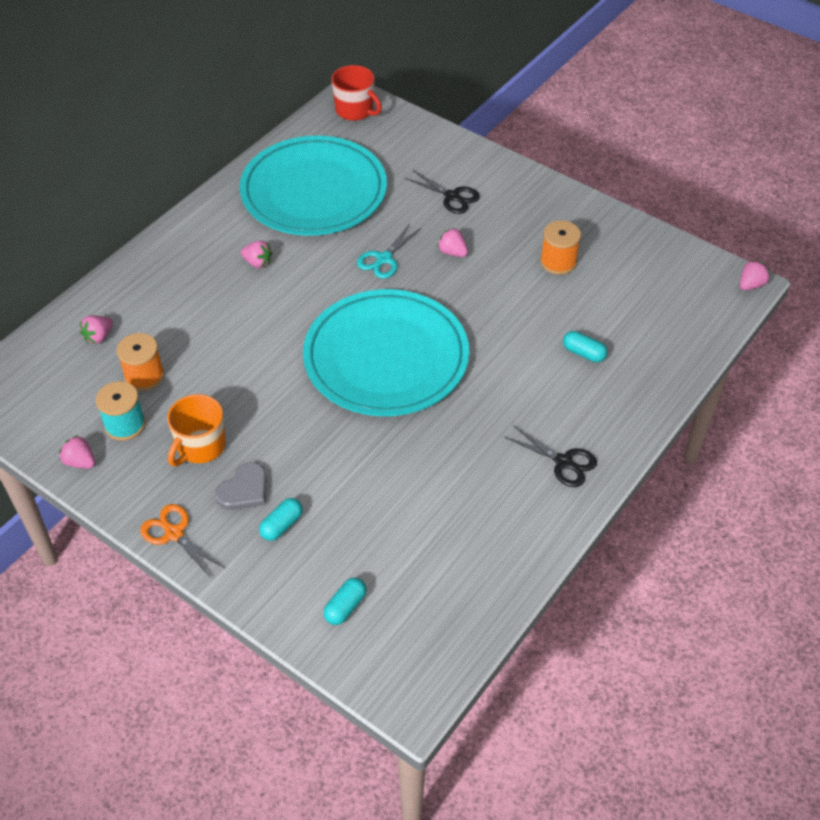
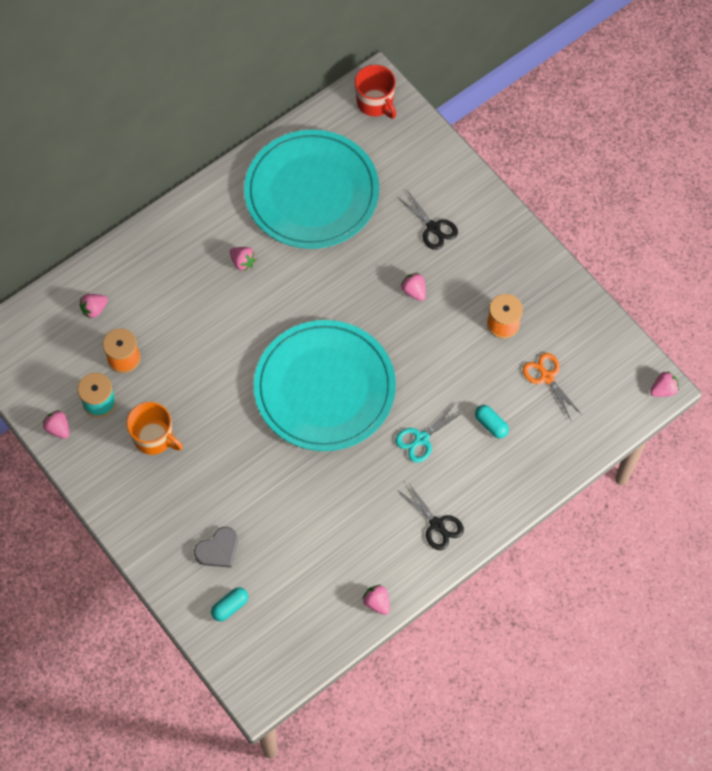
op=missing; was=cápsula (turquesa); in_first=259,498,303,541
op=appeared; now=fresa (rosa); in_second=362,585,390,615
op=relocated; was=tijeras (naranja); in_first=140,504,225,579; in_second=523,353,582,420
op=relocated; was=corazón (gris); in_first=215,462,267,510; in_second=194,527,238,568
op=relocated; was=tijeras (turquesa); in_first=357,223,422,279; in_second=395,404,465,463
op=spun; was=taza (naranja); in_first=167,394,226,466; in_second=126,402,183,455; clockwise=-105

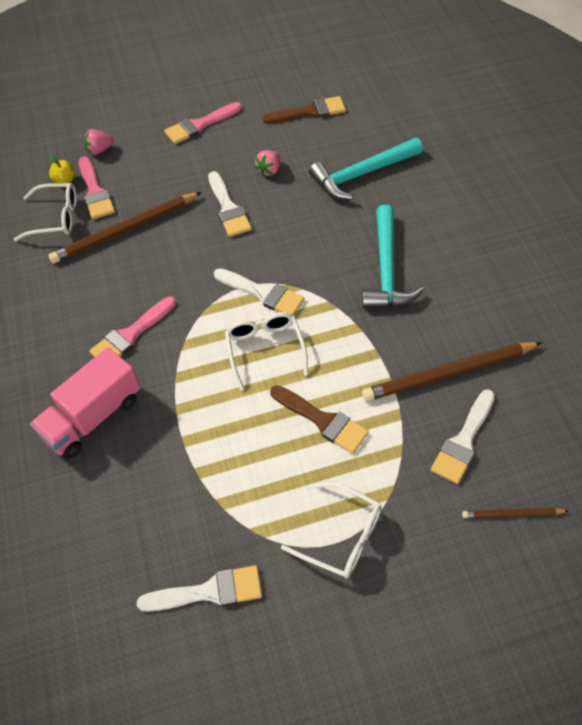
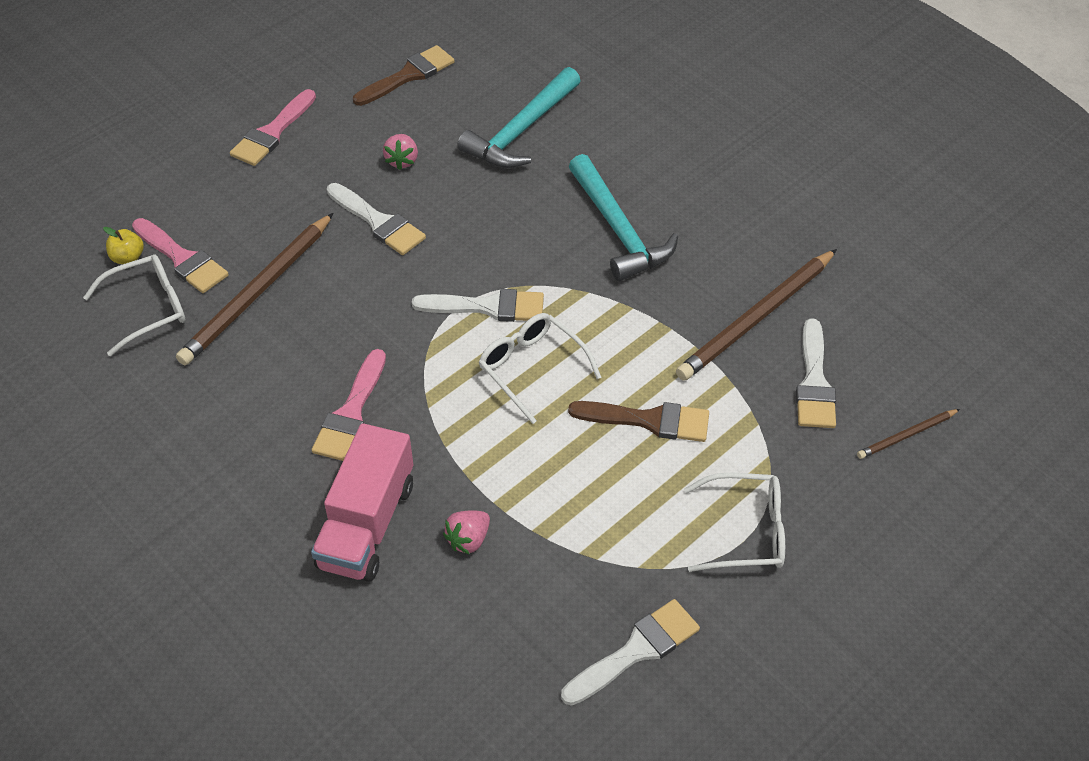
op=relocated; was=fresa (rosa); in_first=84,129,114,155; in_second=443,510,490,555

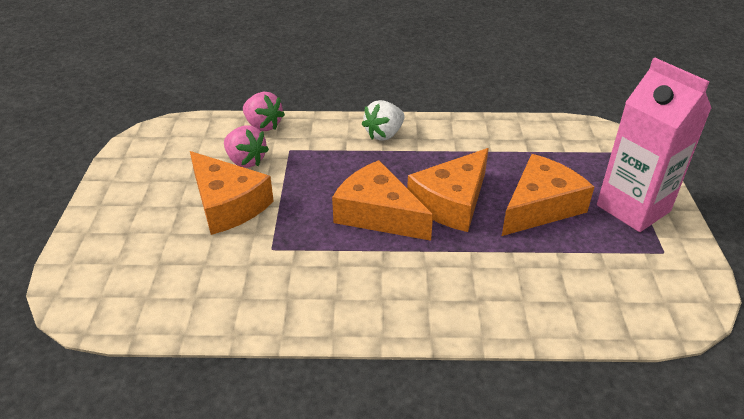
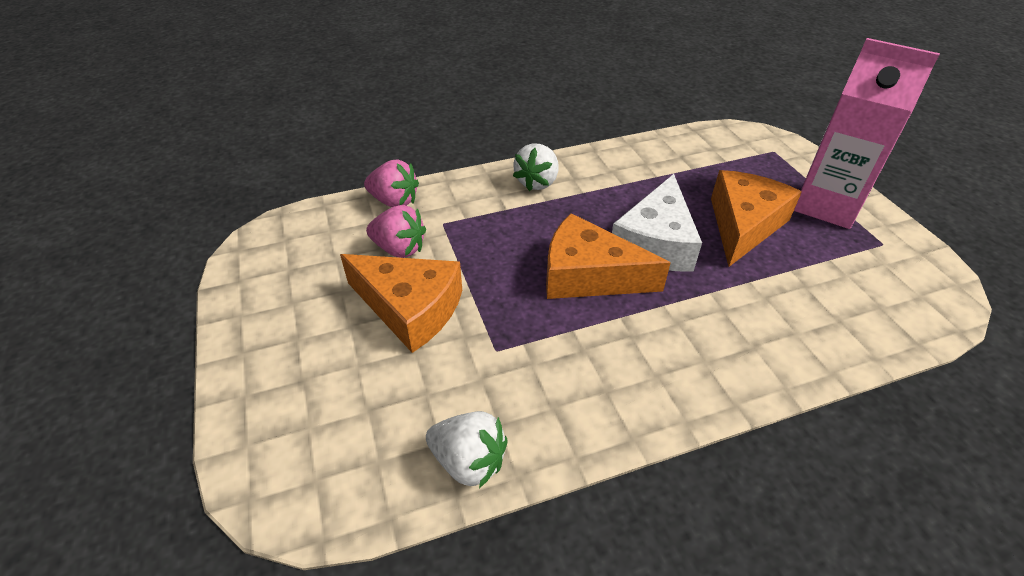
op=appeared; now=fresa (blanco); in_second=426,411,508,488
op=colour; was=queso (naranja); now=queso (blanco); in_first=407,148,489,232; in_second=612,174,702,272

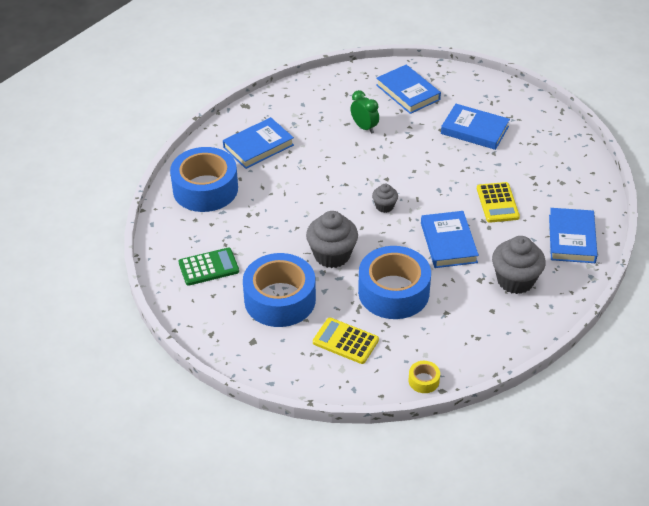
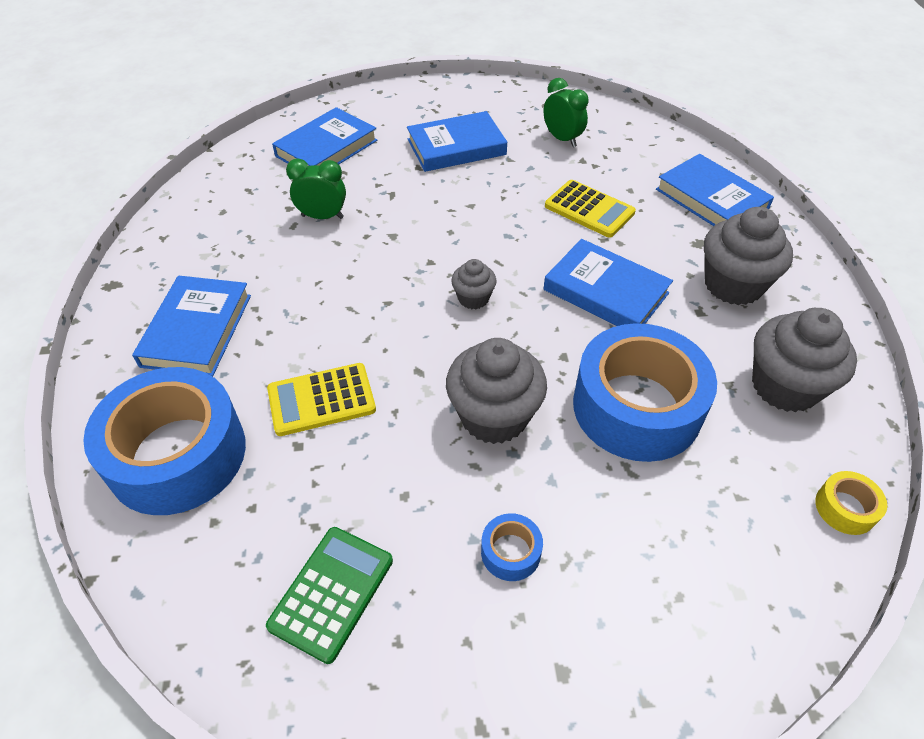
op=appeared; now=despertador (verde); in_second=544,78,588,147
op=appeared; now=magdalena (gris); in_second=752,308,857,412
op=relocated; was=calculadora (amarillo); in_first=313,318,379,364; in_second=267,363,376,436
op=spun; was=libro (azul); in_first=376,65,441,114; in_second=272,107,377,166; clockwise=-60
op=size; was=cinta adhesiva (azul); in_first=243,253,316,327; in_second=481,513,543,581; ratio=0.41

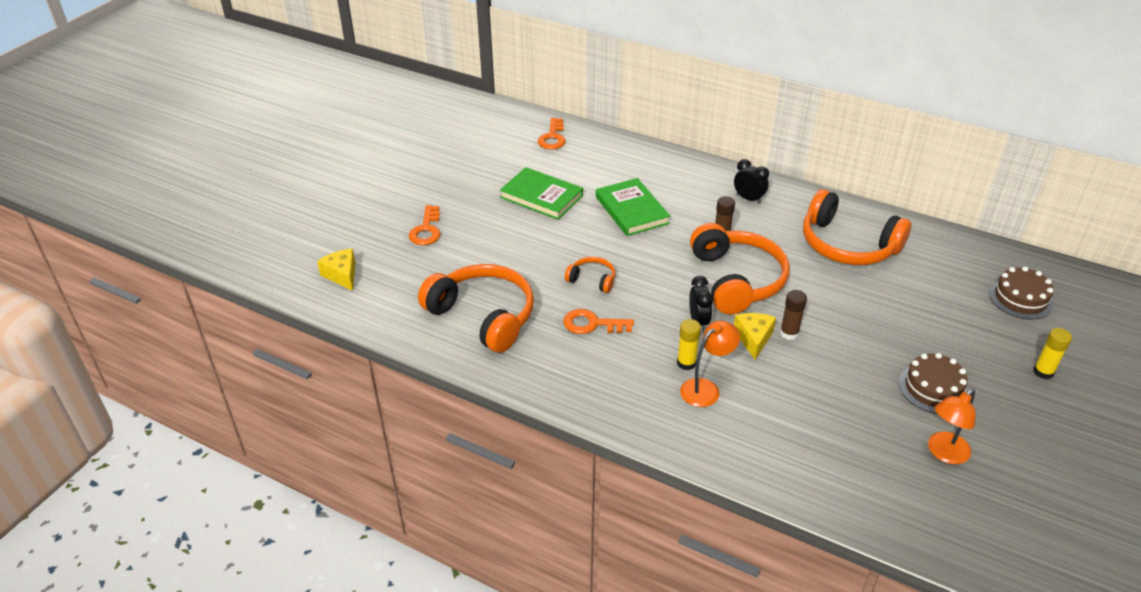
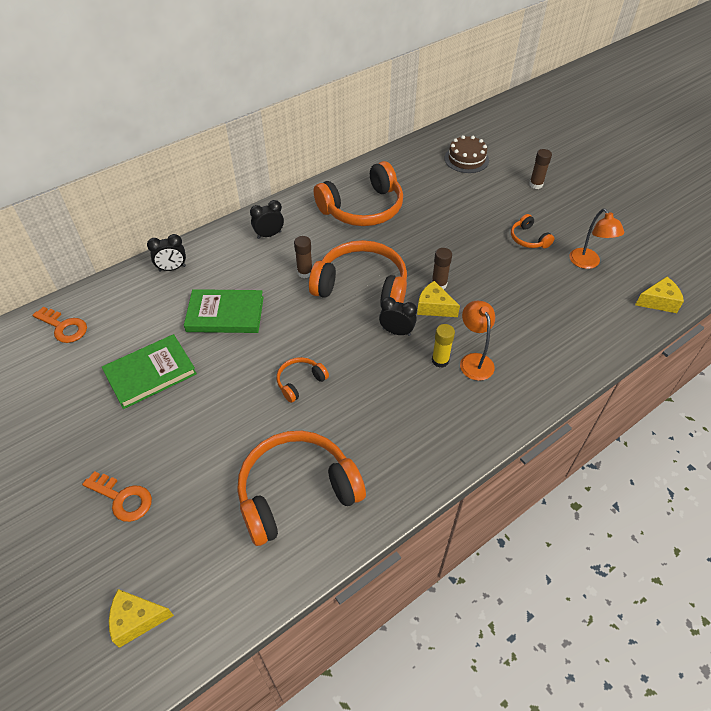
op=missing; was=llave (naranja); in_first=563,309,634,334
op=appeared; now=despertador (negro); in_second=147,234,186,272
op=appeared; now=queso (amarillo); in_second=635,277,684,313
op=exchanged; was=tarta (marrón); now=auriculares (naranja); in_first=899,353,968,414; in_second=511,214,554,248
op=colour; was=barra de pegamento (amarillo); now=barra de pegamento (marrón); in_first=1033,328,1072,379; in_second=529,149,552,189

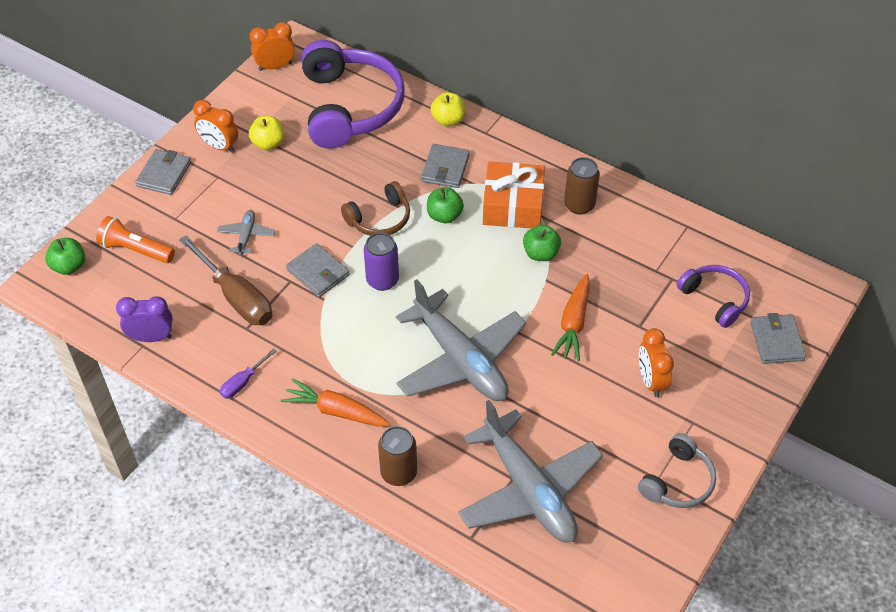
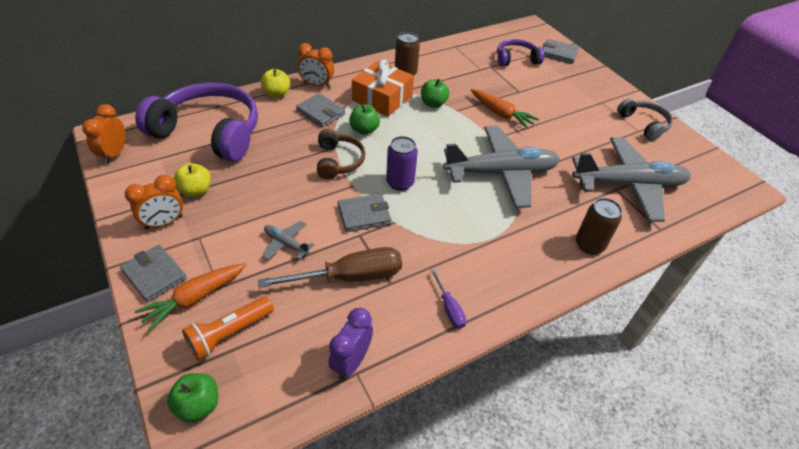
op=relocated; was=zanahoria (naranja); in_first=281,378,390,426; in_second=135,263,246,332
op=relocated; was=despertador (naranja); in_first=639,328,674,397; in_second=298,43,334,88

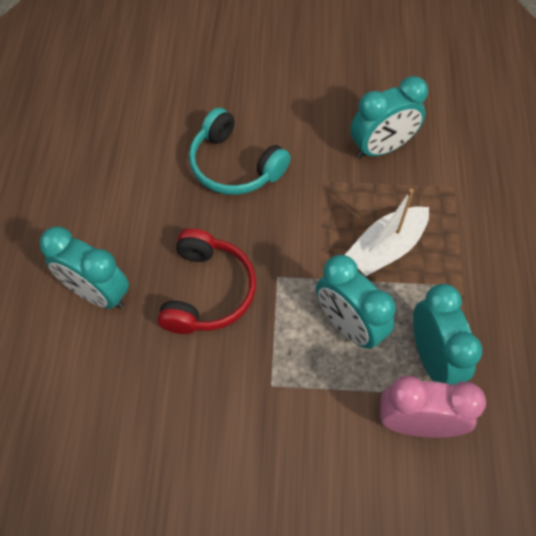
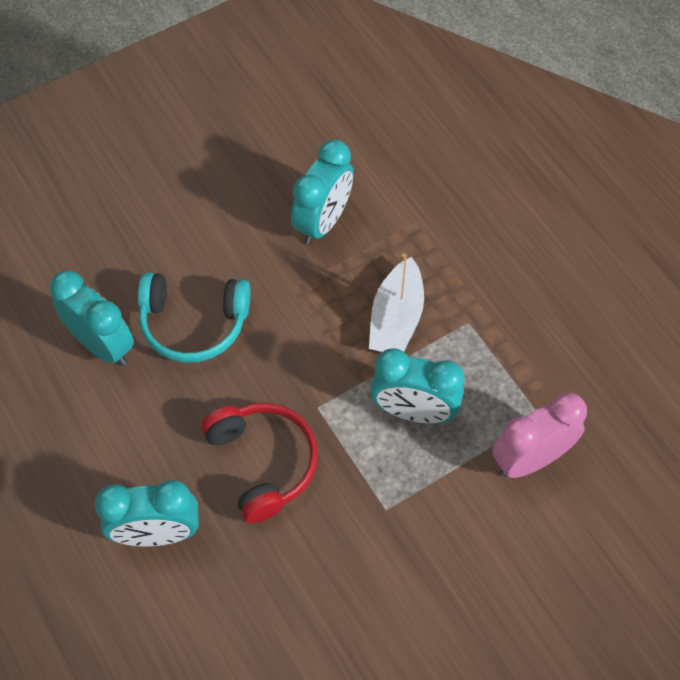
op=relocated; was=despertador (turquesa); in_first=413,284,482,385; in_second=50,270,134,366

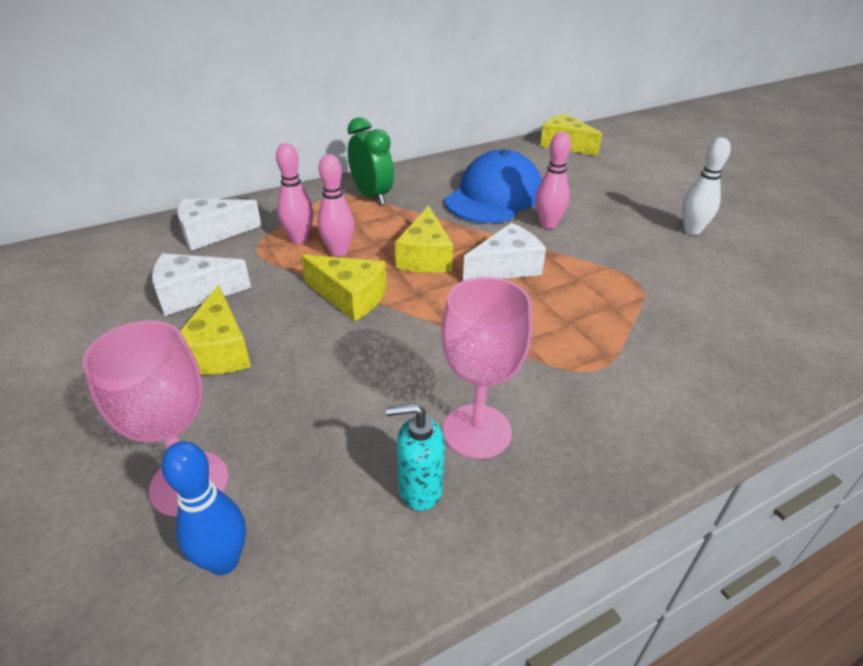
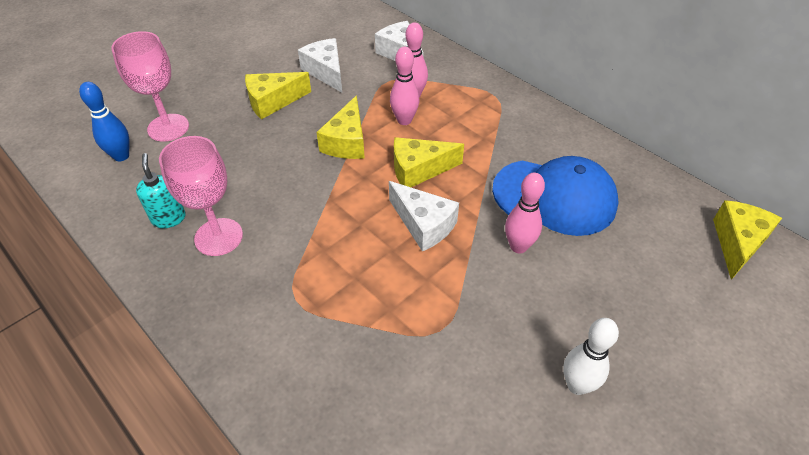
op=missing; was=despertador (verde); in_first=348,117,394,205

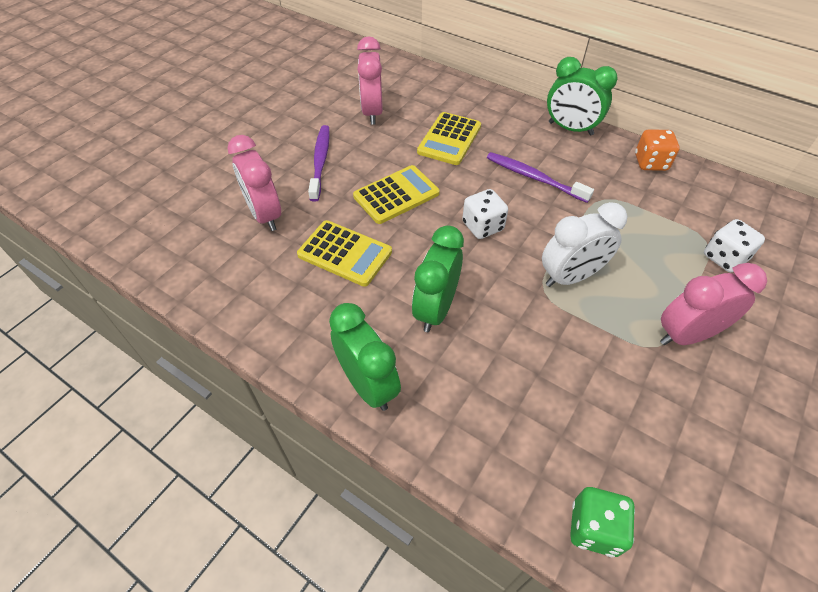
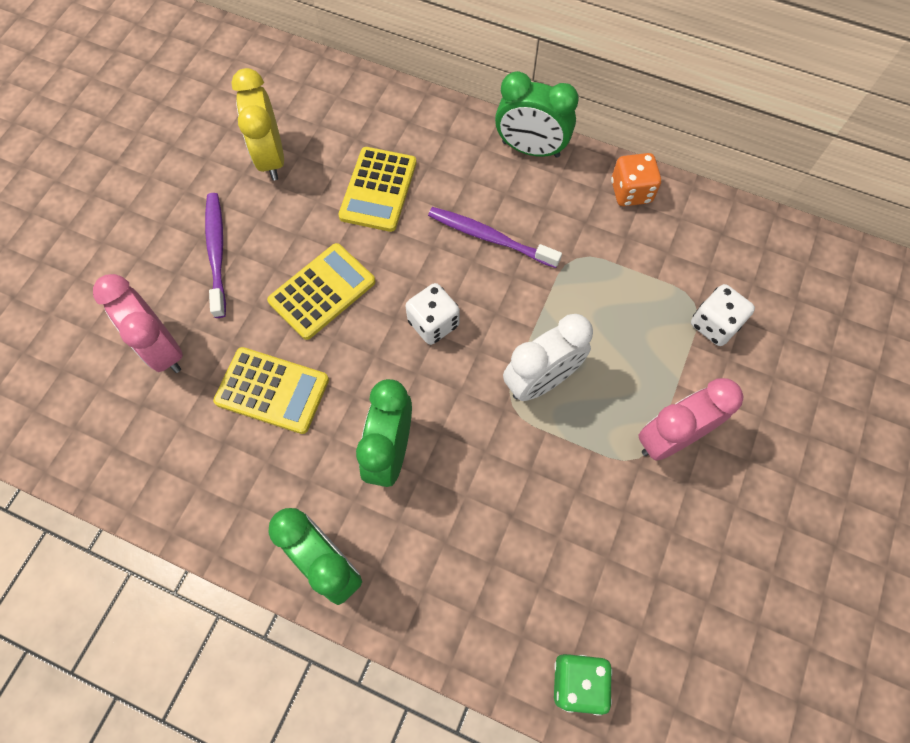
op=colour; was=despertador (rosa); now=despertador (amarillo); in_first=357,36,383,125; in_second=231,68,284,181

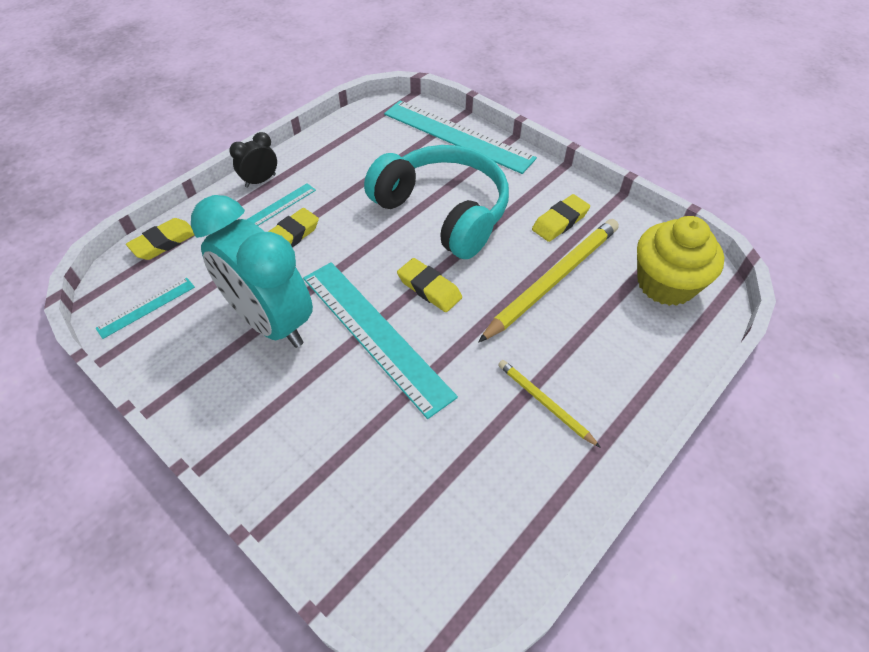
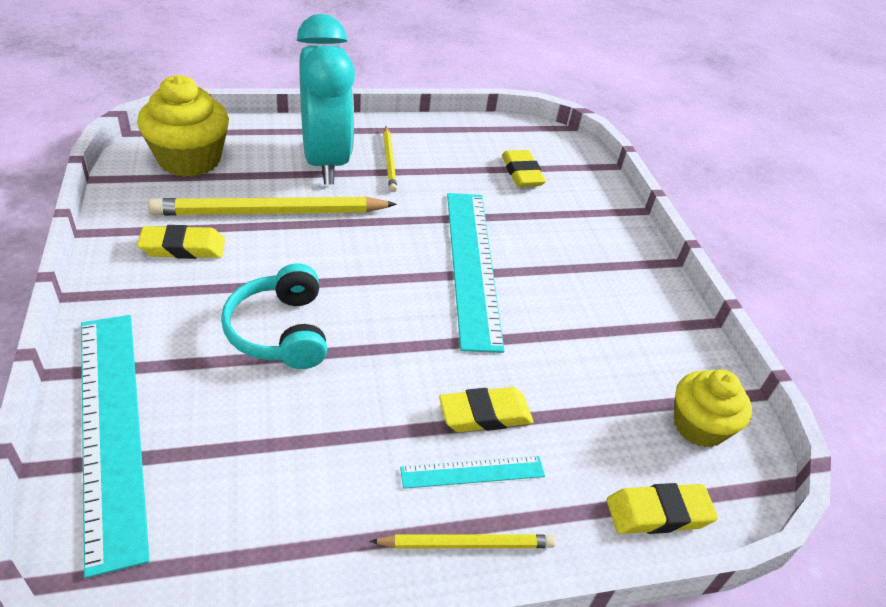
op=relocated; was=despertador (turquesa); in_first=191,195,313,348; in_second=297,14,355,185
op=relocated; was=goma de borrar (amarillo); in_first=397,258,462,312; in_second=502,150,546,187
op=exchanged; was=regla (turquesa); now=magdalena (amarillo); in_first=95,278,195,339; in_second=674,369,752,447
op=exchanged; was=despertador (negro); now=lápiz (amarillo); in_first=229,132,277,188; in_second=370,534,555,548
op=size; was=auriculares (turquesa); in_first=364,145,509,259; in_second=221,263,327,369; ratio=0.59

